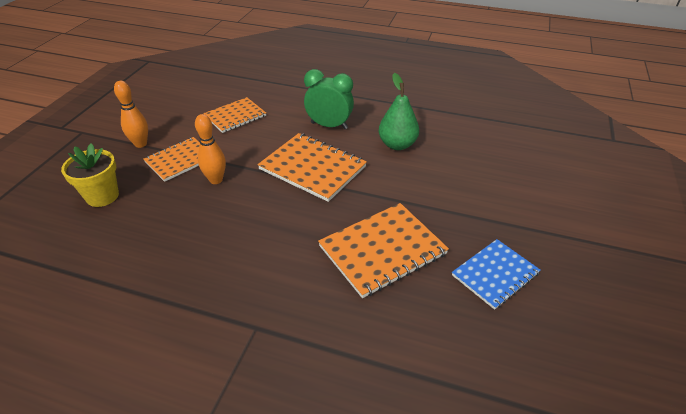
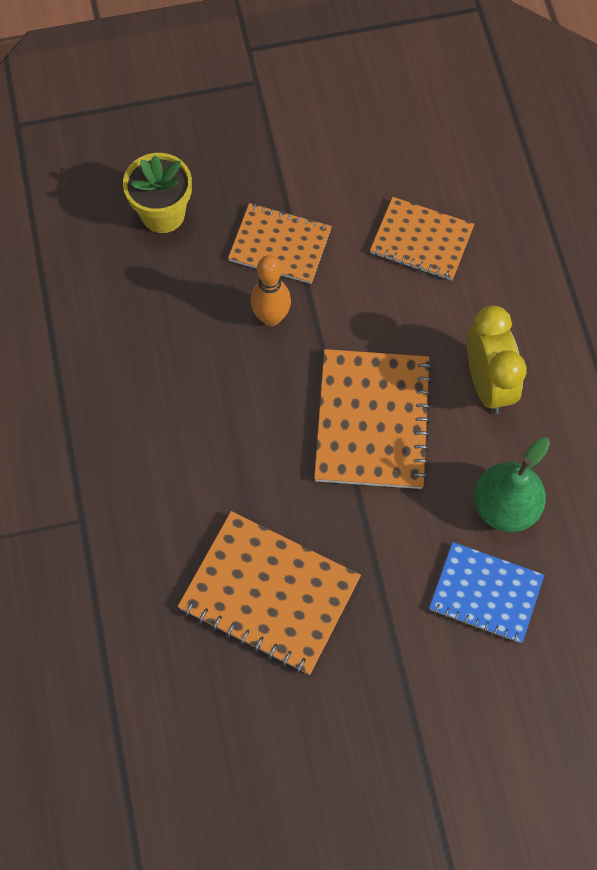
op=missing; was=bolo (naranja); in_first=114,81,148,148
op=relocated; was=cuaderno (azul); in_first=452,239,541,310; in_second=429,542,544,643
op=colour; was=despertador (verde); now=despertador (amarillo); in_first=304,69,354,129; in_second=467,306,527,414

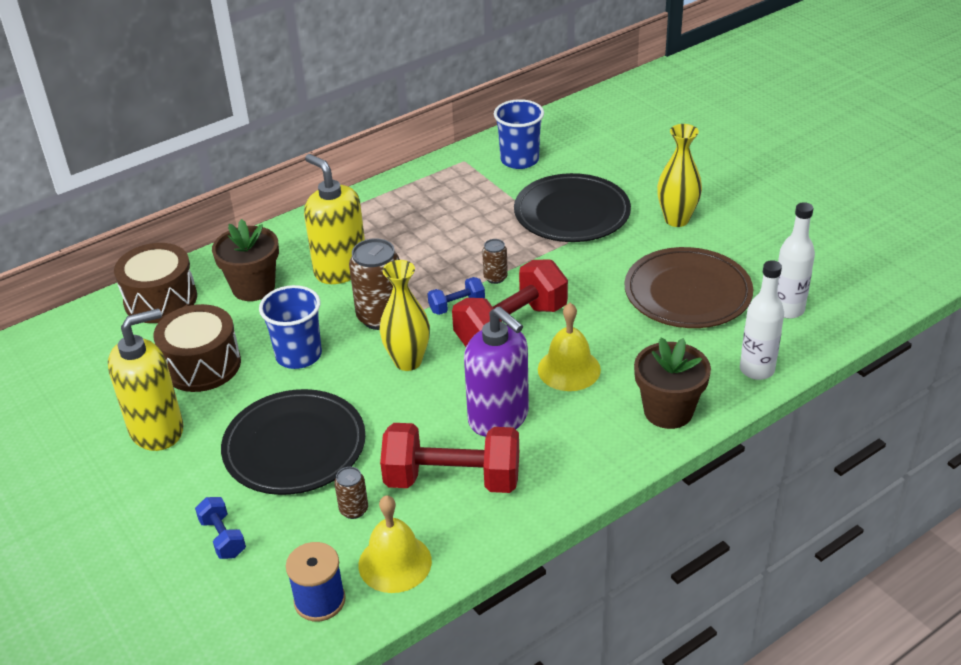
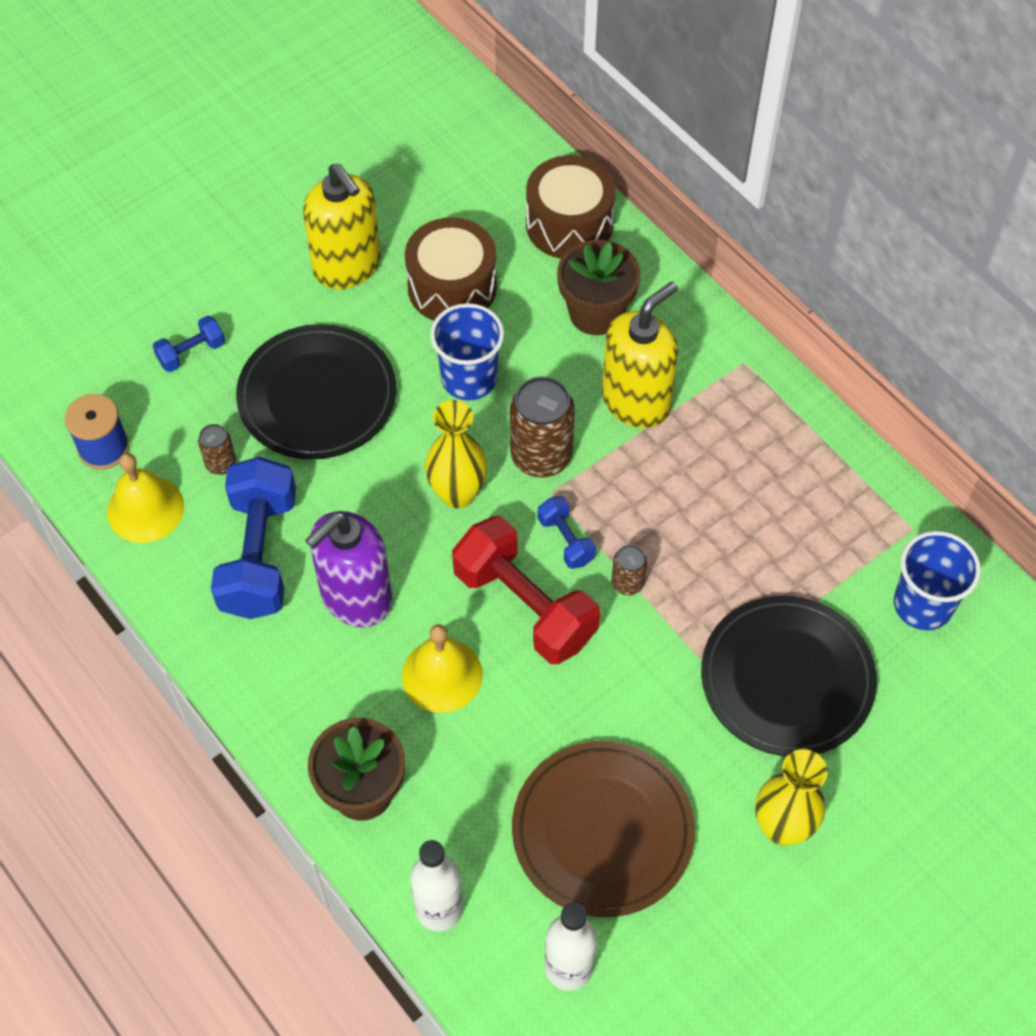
op=colour; was=mancuerna (rojo); now=mancuerna (azul); in_first=380,423,519,493; in_second=211,457,296,619

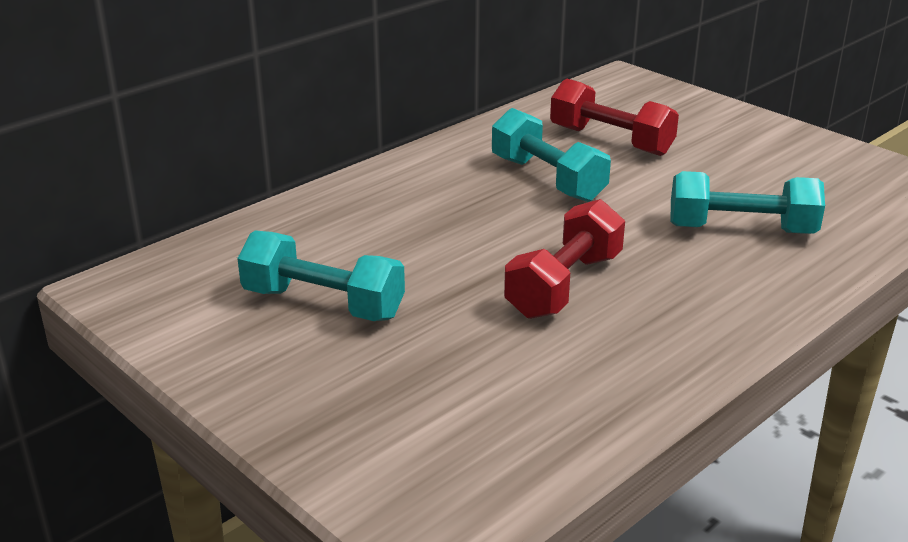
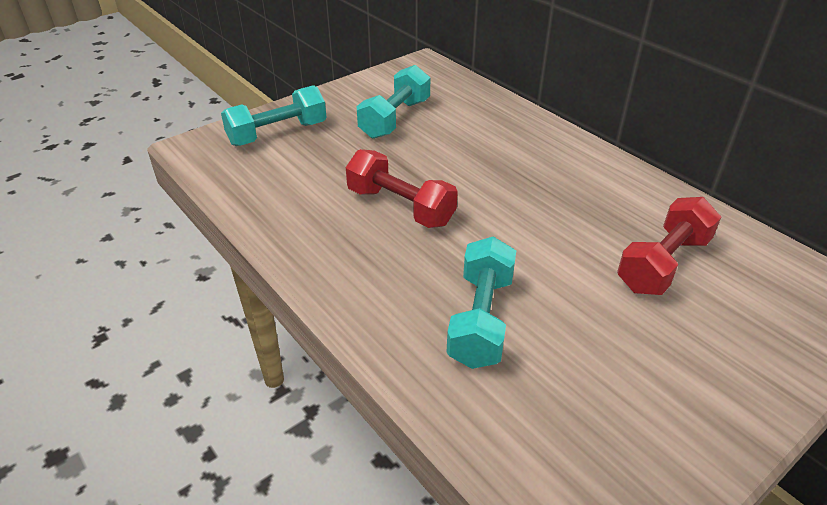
op=relocated; was=mancuerna (turquesa); in_first=492,108,611,202; in_second=221,85,327,146

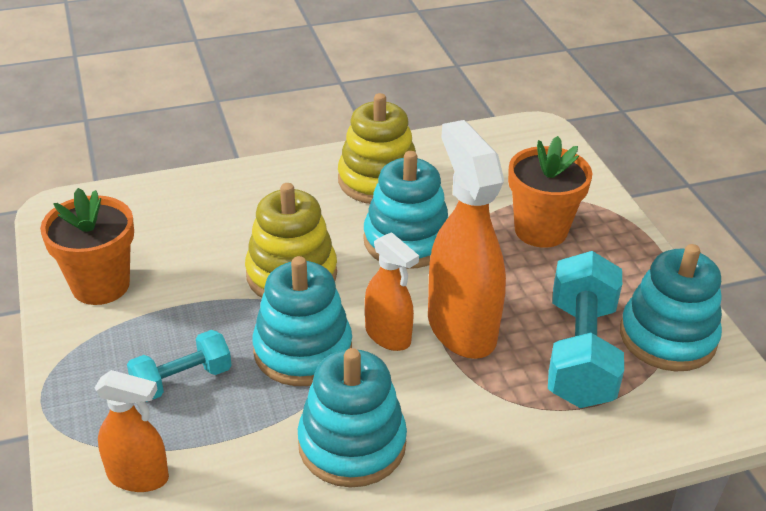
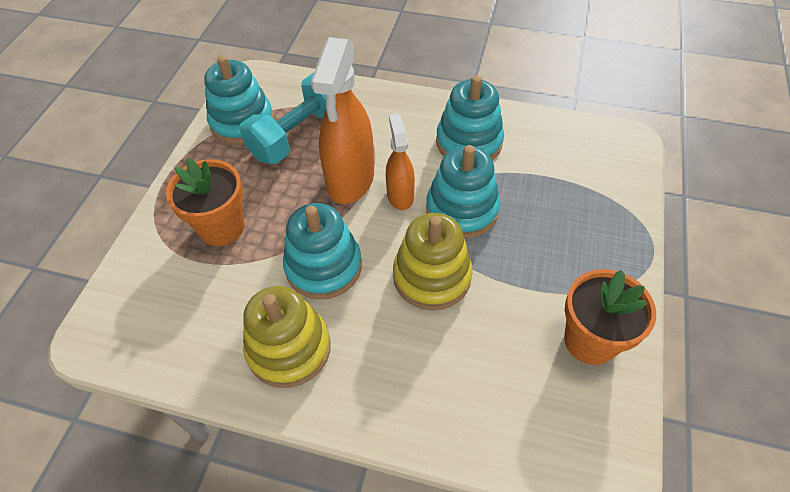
op=missing; was=pulverizador (naranja); in_first=95,370,169,492
op=missing; was=mancuerna (turquesa); in_first=127,330,232,402

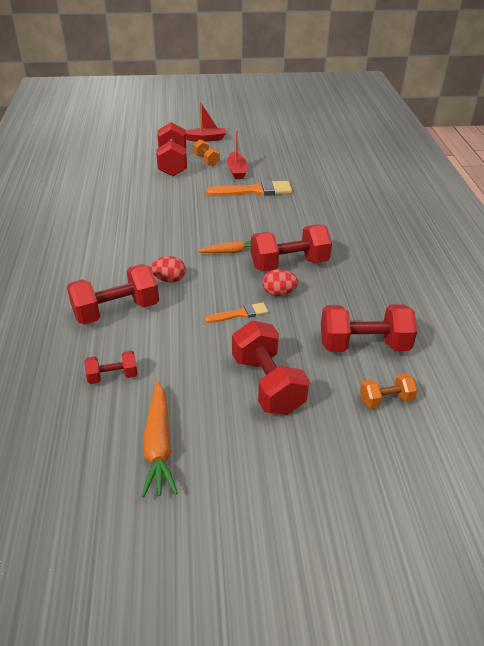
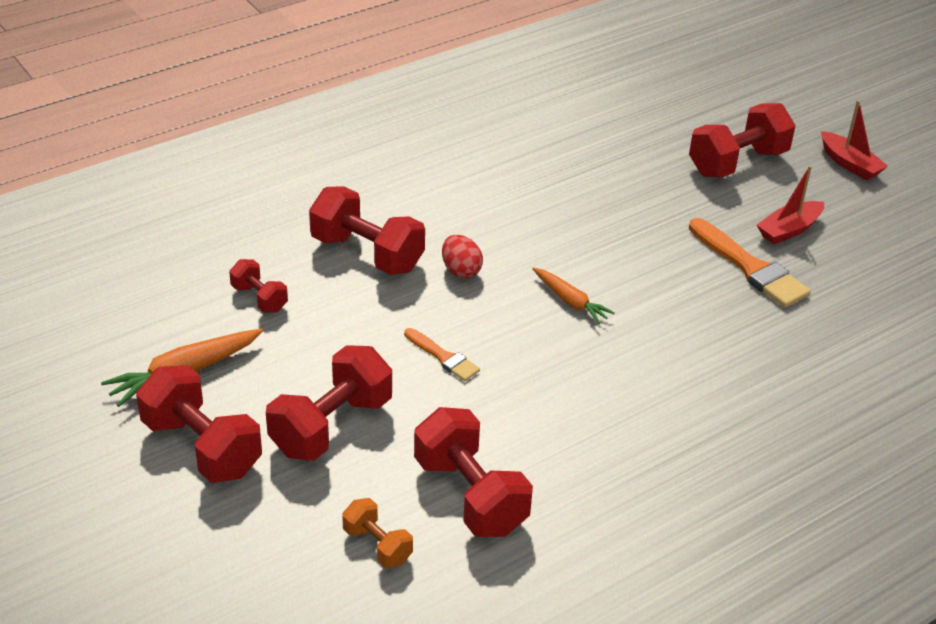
op=missing; was=mancuerna (naranja); in_first=193,139,220,166
op=missing; was=huevo (rojo); in_first=262,269,298,296
op=relocated; was=mancuerna (rojo); in_first=251,224,332,272; in_second=136,365,262,483

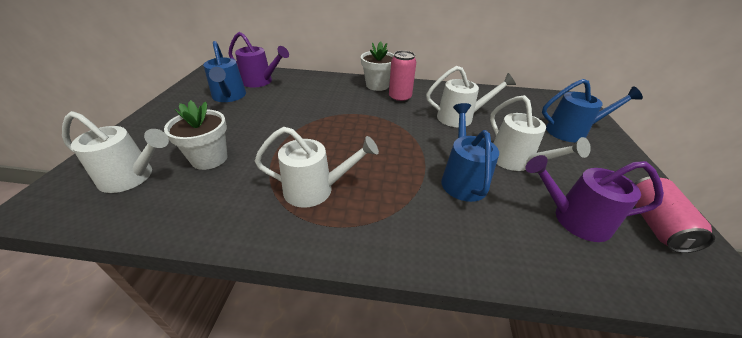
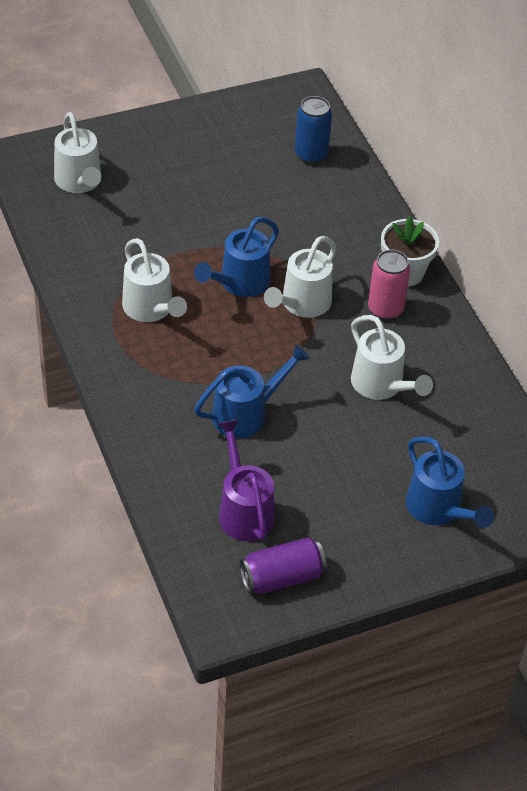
op=missing; was=maceta (blanco); in_first=164,100,227,170
op=relocated; was=regadera (azul); in_first=203,41,246,102; in_second=194,217,279,297
op=relocated; was=regadera (blanco); in_first=490,95,591,171; in_second=264,236,336,318
op=exchanged; was=regadera (morado); now=lata (azul); in_first=229,32,289,88; in_second=295,96,332,164
op=colour; was=lata (rosa); now=lata (morado); in_first=635,176,715,253; in_second=239,537,327,594

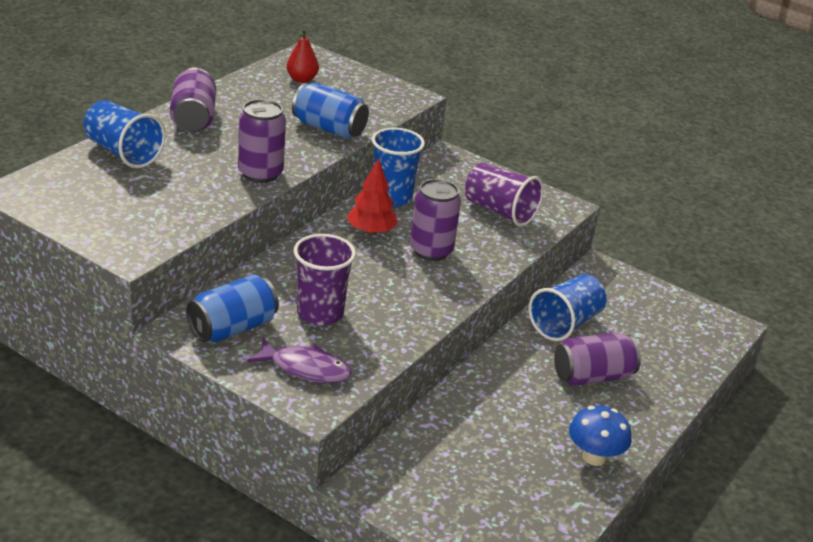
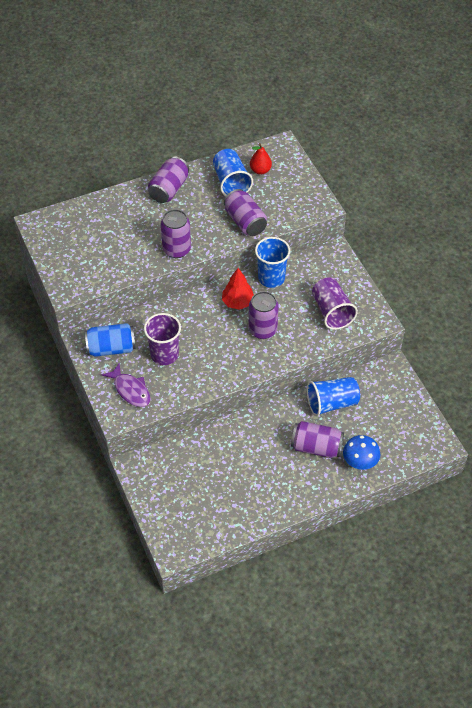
op=relocated; was=vaso (azul); in_first=83,100,166,168; in_second=213,149,253,196
op=relocated; was=seta (azul); in_first=569,406,632,466; in_second=343,435,380,470
op=colour; was=lata (azul); now=lata (morado); in_first=292,83,369,139; in_second=224,189,267,236

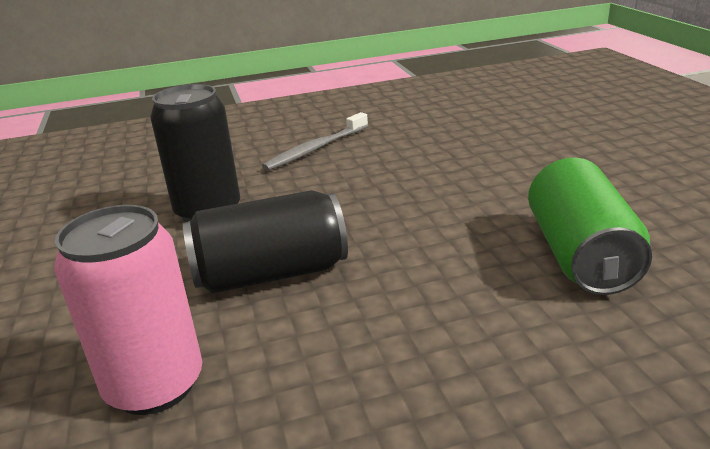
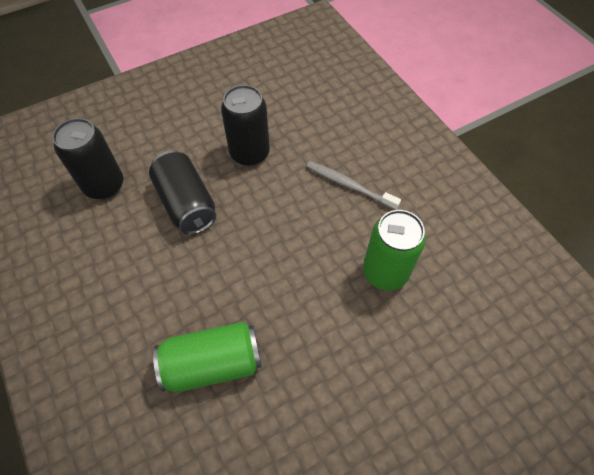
op=appeared; now=lata (verde); in_second=363,210,426,291
op=colour; was=lata (rosa); now=lata (negro); in_first=54,205,202,415; in_second=52,118,123,199

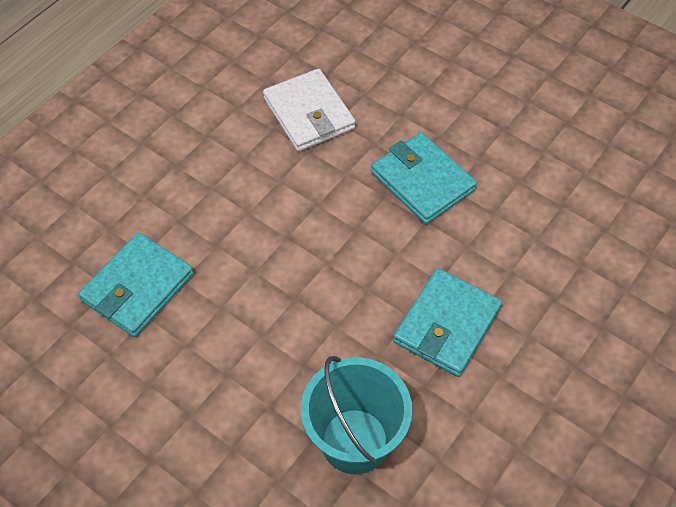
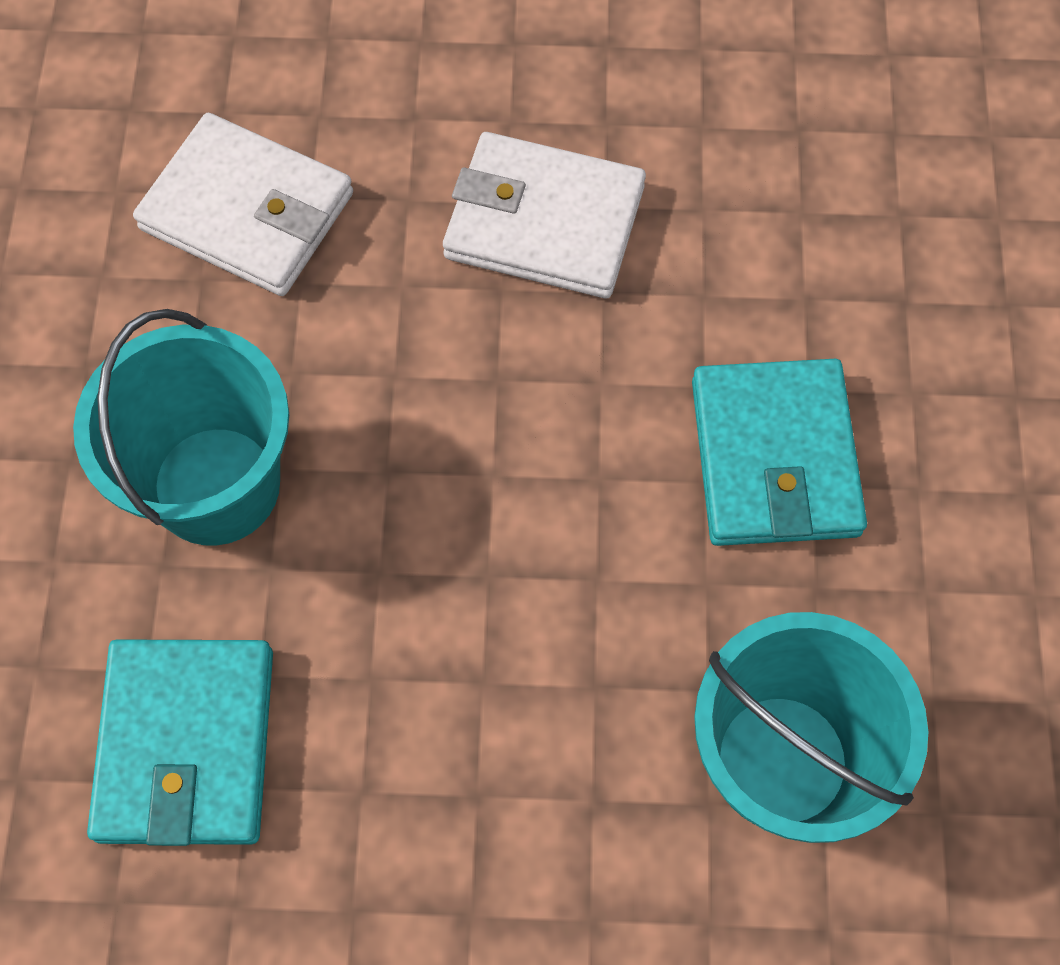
op=appeared; now=balde (turquesa); in_second=73,309,289,546
op=colour; was=cartera (turquesa); now=cartera (blanco); in_first=371,132,477,224; in_second=443,132,646,298

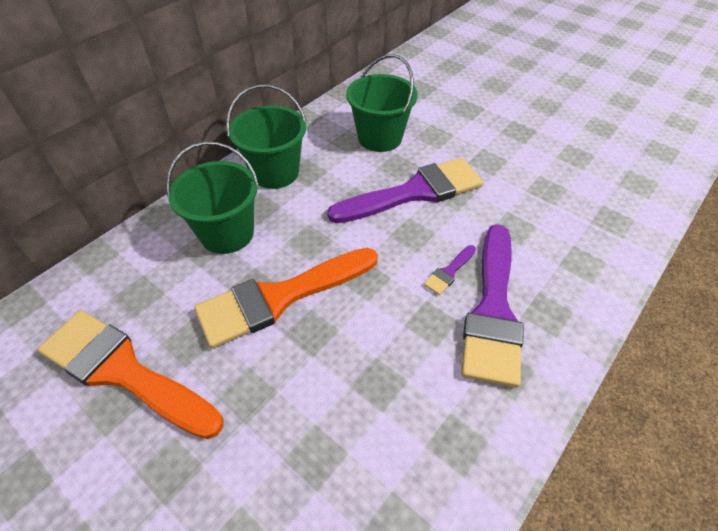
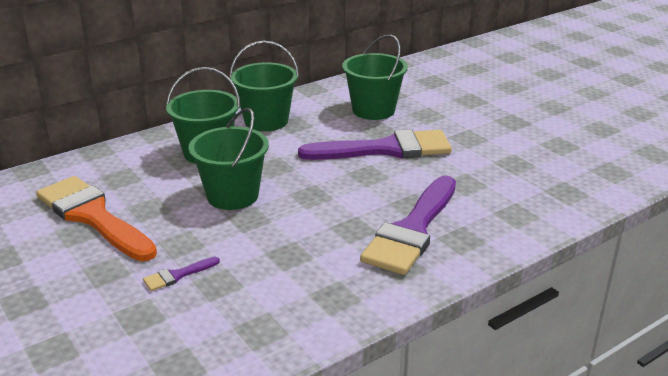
op=relocated; was=pincel (morado); in_first=424,245,476,295; in_second=143,257,220,291
op=exchanged; was=pincel (naranja); now=balde (verde); in_first=194,248,378,349; in_second=189,108,269,210

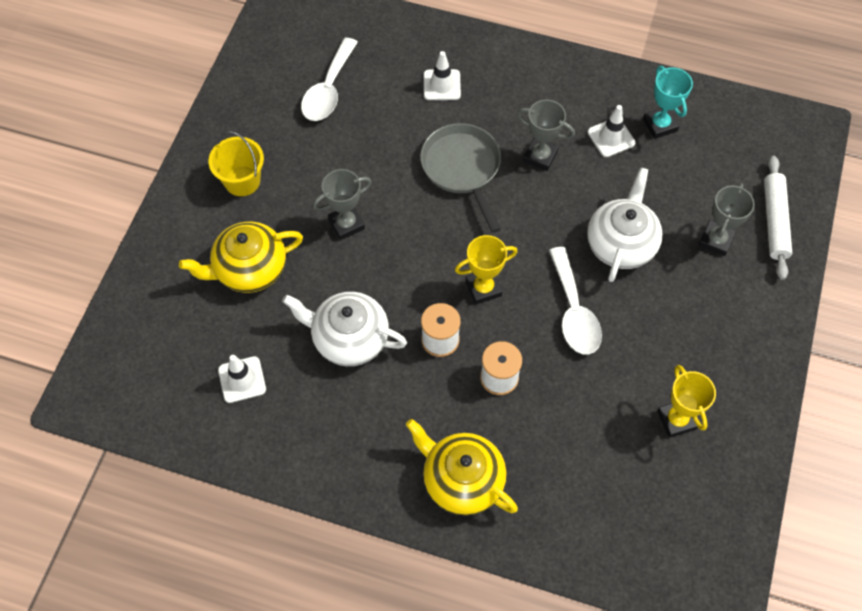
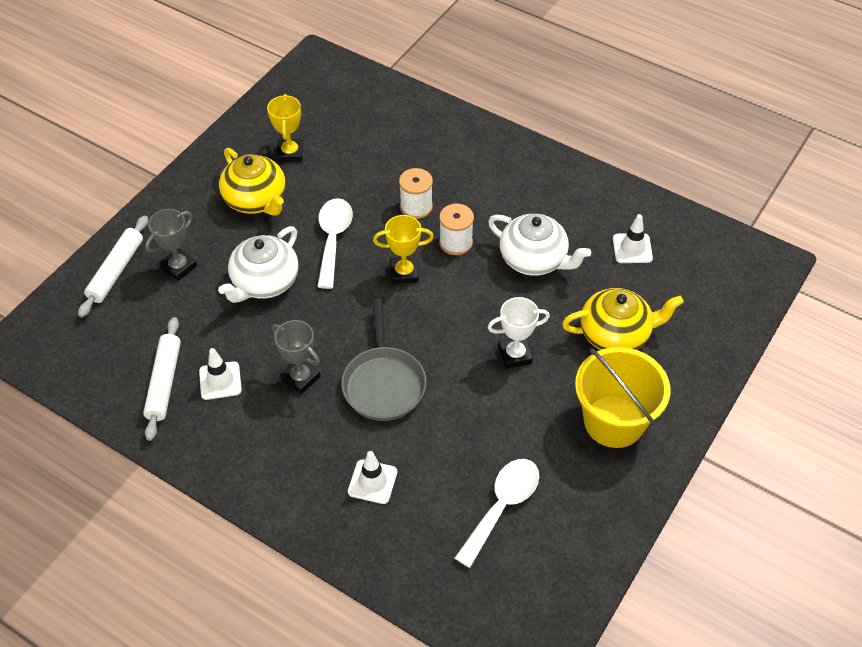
op=relocated; was=tetera (amarillo); in_first=406,419,518,515; in_second=219,148,286,216
op=exchanged; was=trofeo (turquesa); now=rodillo (blanco); in_first=643,66,693,139; in_second=143,317,181,441
op=colour; was=trofeo (gris); now=trofeo (blanco); in_first=313,169,371,240; in_second=487,297,550,369
op=size; was=balde (amarillo); in_first=208,131,264,196; in_second=575,347,671,448; ratio=1.59

